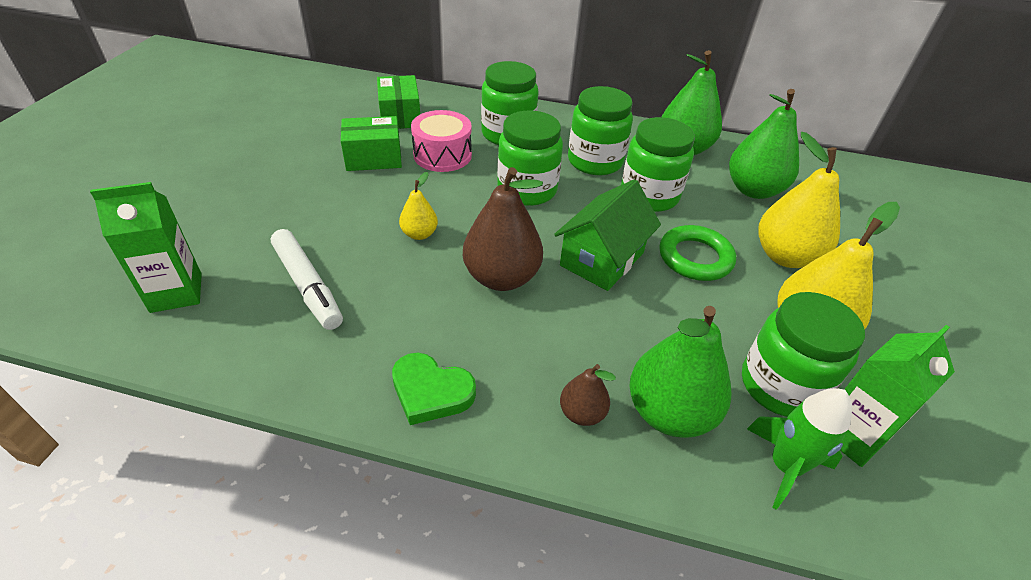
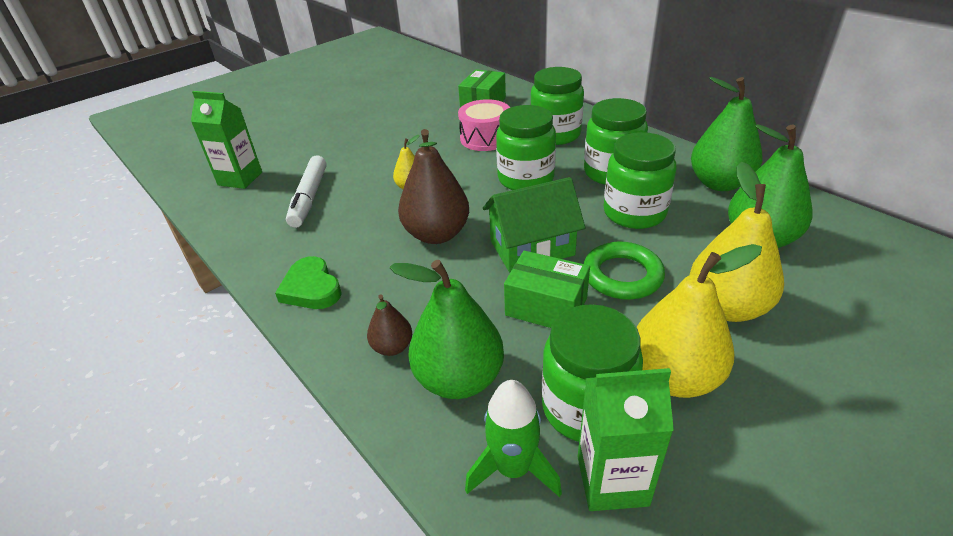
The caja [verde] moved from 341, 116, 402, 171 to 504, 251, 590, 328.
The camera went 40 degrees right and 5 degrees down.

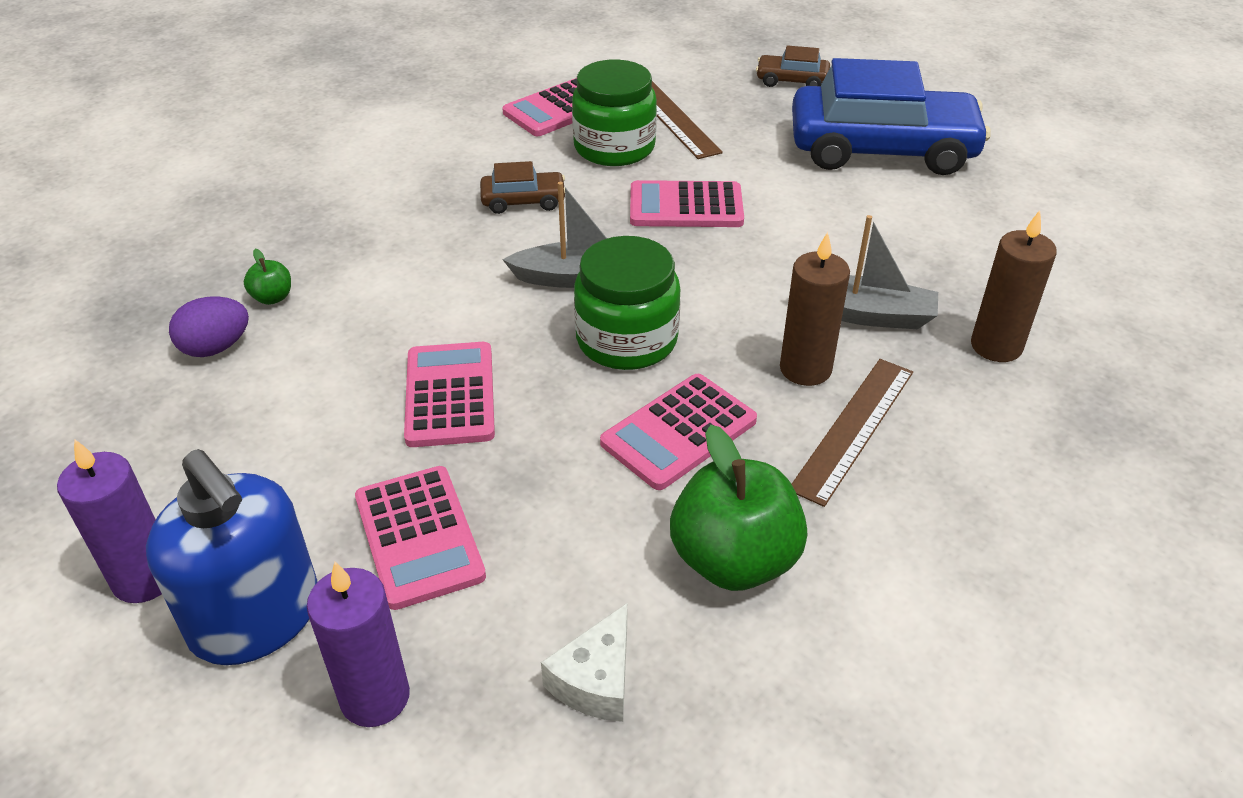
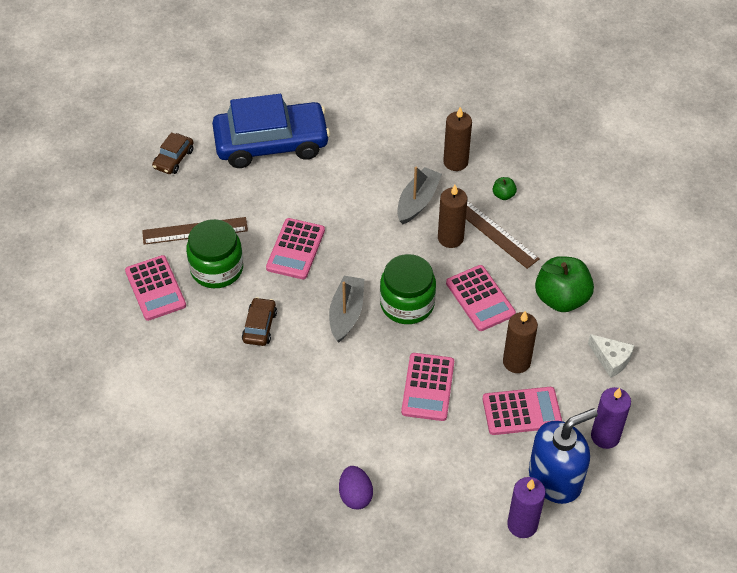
The vela [marrón] at 503, 311, 538, 373 appeared.
The manzana [verde] moved from 244, 249, 291, 305 to 493, 177, 517, 200.
The calculadora [rosa] at 404, 342, 495, 447 turned 90 degrees counterclockwise.
The coche [azul] at 792, 58, 991, 175 turned 60 degrees clockwise.
The camera went 75 degrees left and 10 degrees up.

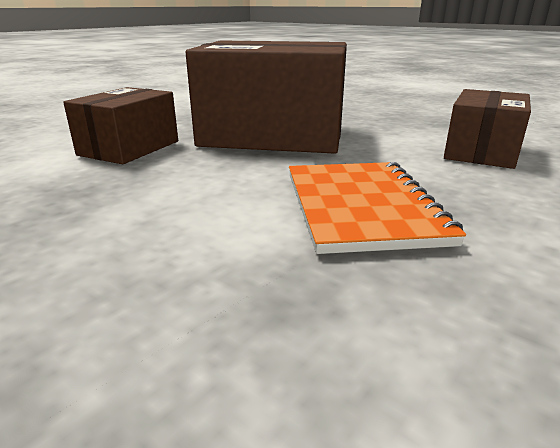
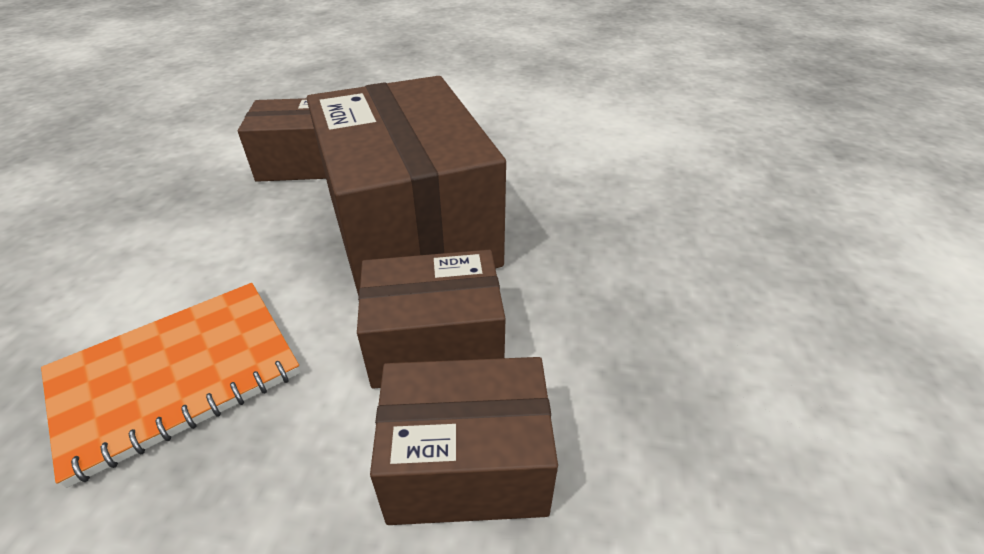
The caja [marrón] at 357, 250, 506, 389 appeared.
The camera went 60 degrees right and 15 degrees up.

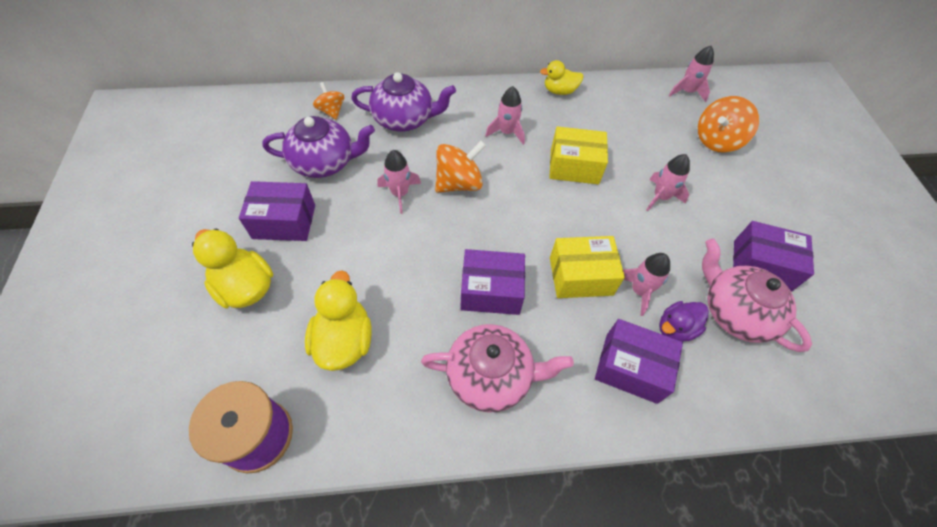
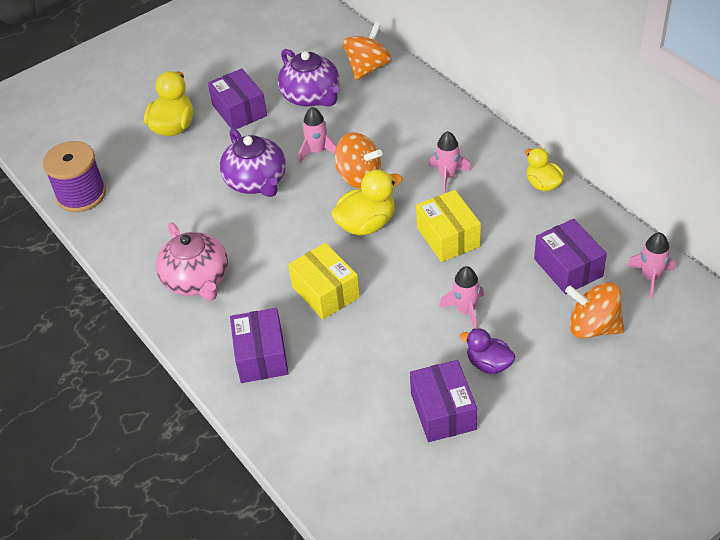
The cohete [rosa] at 623, 253, 670, 316 disappeared.
The tetera [rosa] at 702, 238, 812, 352 disappeared.
The pato [amarillo] moved from 305, 270, 372, 371 to 331, 169, 403, 236.
The tetera [morado] moved from 351, 72, 456, 132 to 220, 128, 286, 197.
The caja [morado] moved from 460, 249, 525, 315 to 534, 219, 607, 294.
The pato [morado] moved from 659, 301, 709, 342 to 459, 328, 516, 374.
The peonza [naranja] at 313, 82, 344, 120 changed to 1.64 times the size.
The camera went 65 degrees right and 10 degrees down.

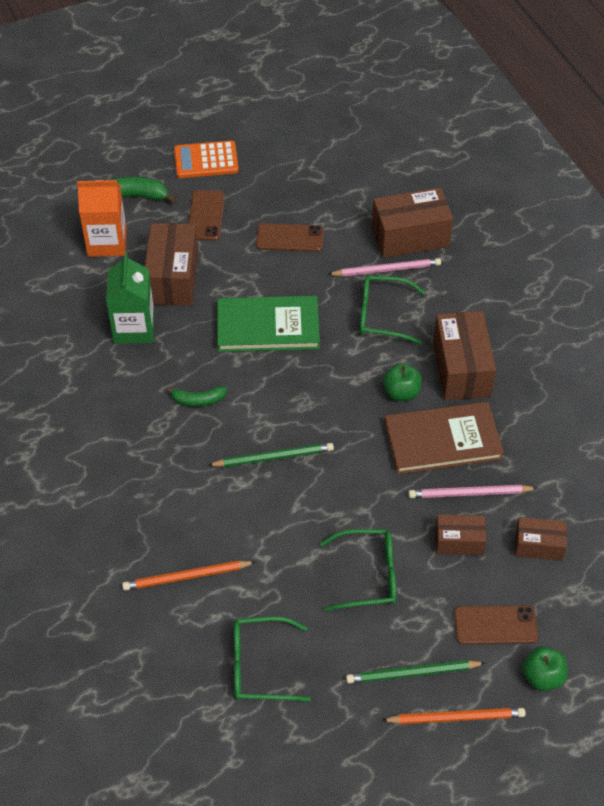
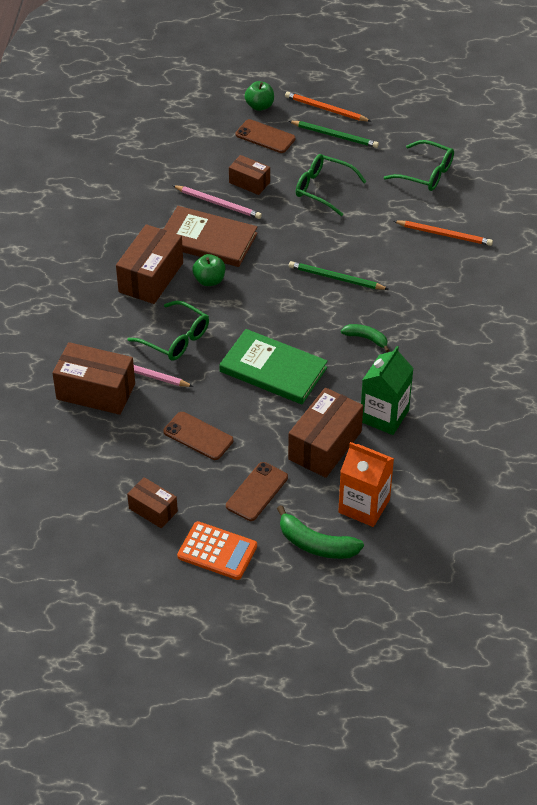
The caja [marrón] moved from 515, 517, 567, 561 to 127, 477, 178, 528.
The camera went 150 degrees left and 5 degrees down.

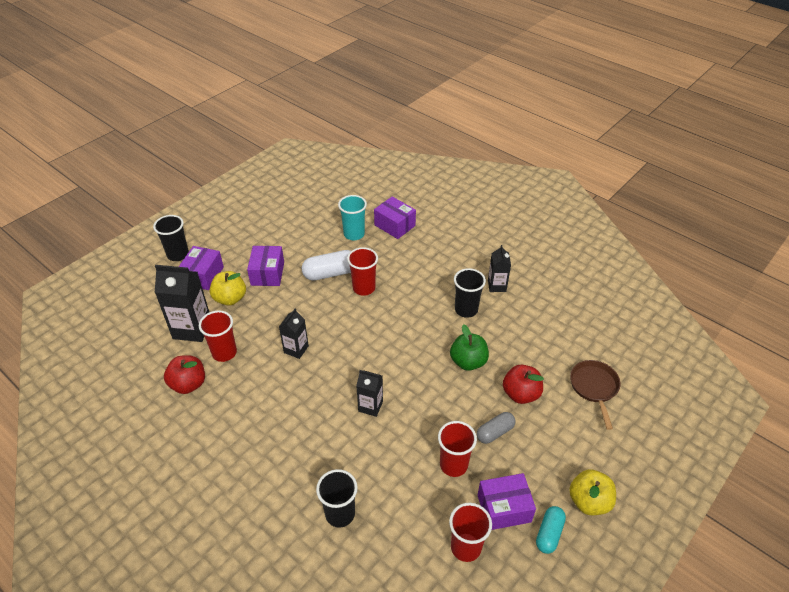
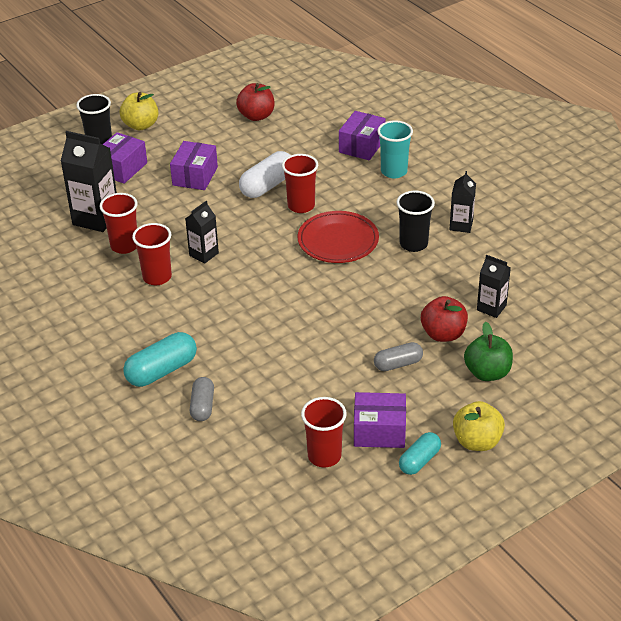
The sartén [marrón] at 570, 360, 621, 430 disappeared.
The cápsula [turquesa] at 123, 332, 197, 387 appeared.
The plato [rojo] at 298, 211, 379, 263 appeared.
The manzana [rojo] moved from 164, 355, 205, 394 to 236, 83, 275, 121.
The manzana [amarillo] moved from 209, 271, 246, 306 to 120, 92, 159, 130.
The vaso [turquesa] moved from 338, 195, 367, 240 to 378, 120, 413, 178.
The cartón de leche [negro] moved from 356, 370, 383, 417 to 477, 255, 511, 318.
The vaso [rojo] moved from 438, 421, 477, 477 to 132, 223, 172, 285.
The manzana [verde] moved from 450, 324, 489, 371 to 464, 322, 513, 381.
The vaso [negro] at 316, 469, 358, 527 was replaced by the cápsula [gris] at 190, 377, 214, 421.
The cápsula [blanco] at 302, 250, 351, 281 turned 45 degrees counterclockwise.
The caja [morado] at 374, 196, 416, 239 turned 60 degrees clockwise.
The camera went 15 degrees right and 5 degrees down.

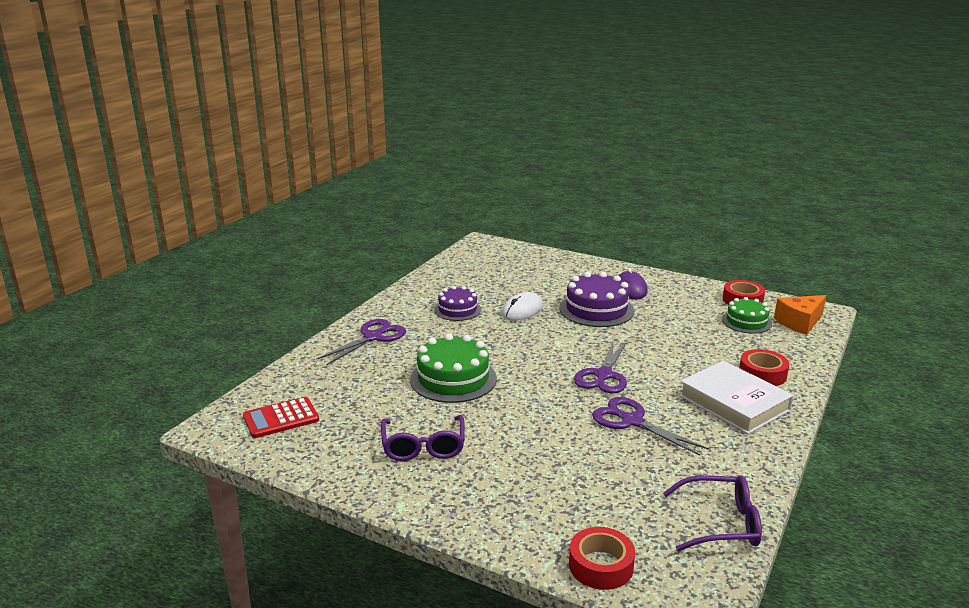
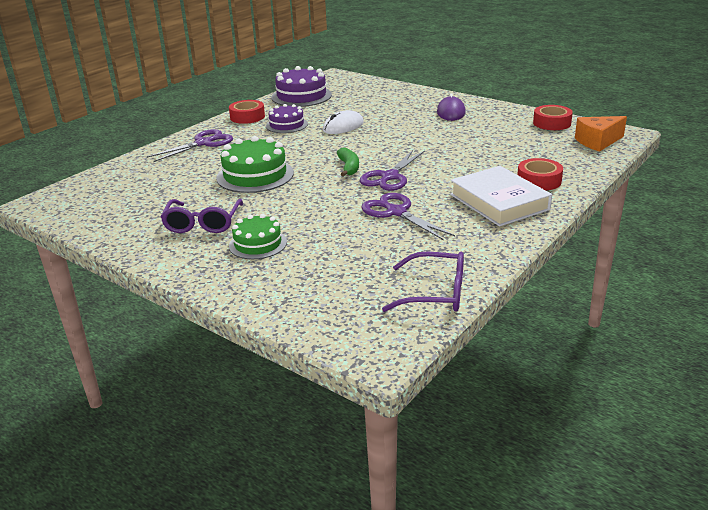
The calculadora [rojo] at 243, 397, 319, 438 disappeared.
The plátano [verde] at 337, 147, 359, 176 appeared.
The tarta [morado] moved from 559, 272, 634, 327 to 271, 66, 332, 107.
The cinta adhesiva [rojo] moved from 569, 527, 635, 590 to 229, 100, 265, 124.
The tarta [verde] moved from 722, 297, 772, 334 to 229, 214, 287, 259.
The camera went 10 degrees right and 5 degrees up.

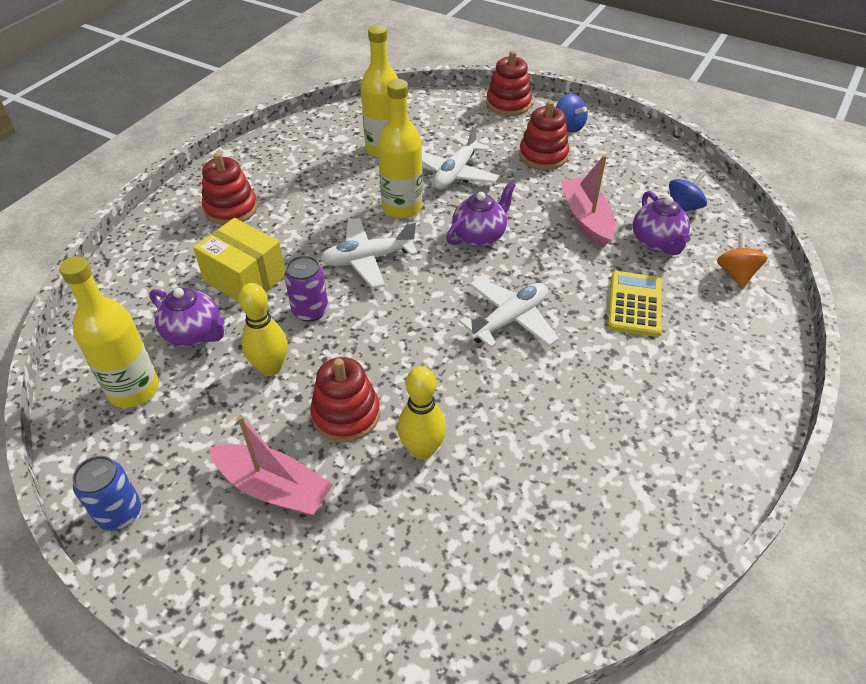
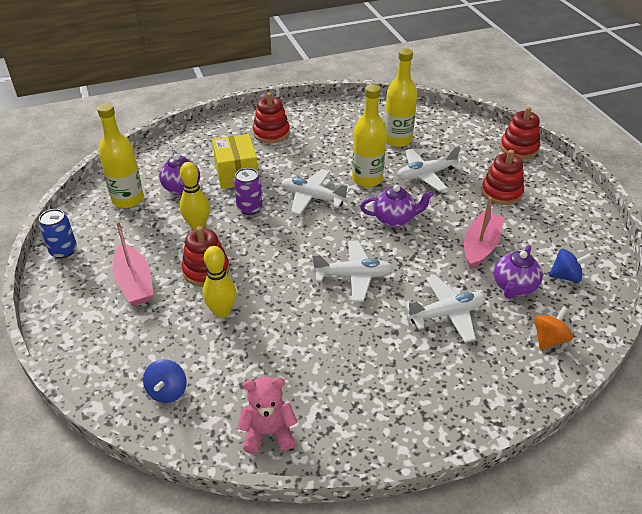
The osito [rosa] at 237, 377, 297, 454 appeared.
The peonza [azul] moved from 556, 94, 588, 133 to 143, 359, 187, 403.
The calculadora [amarillo] at 608, 271, 662, 337 was replaced by the avión [blanco] at 404, 275, 486, 343.
The camera went 40 degrees right and 5 degrees down.

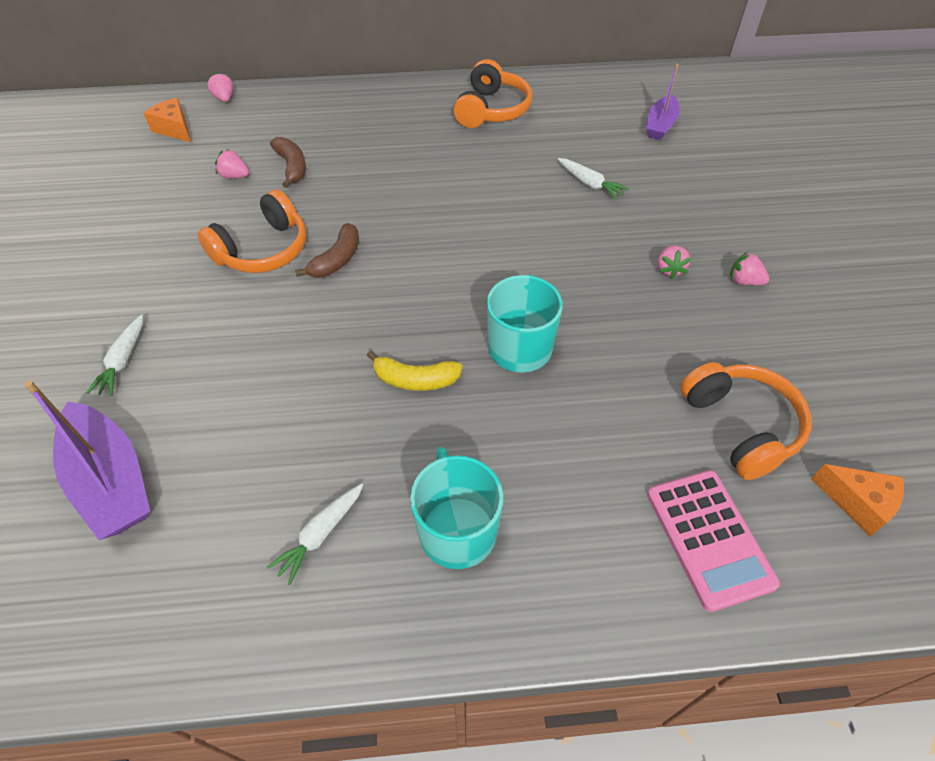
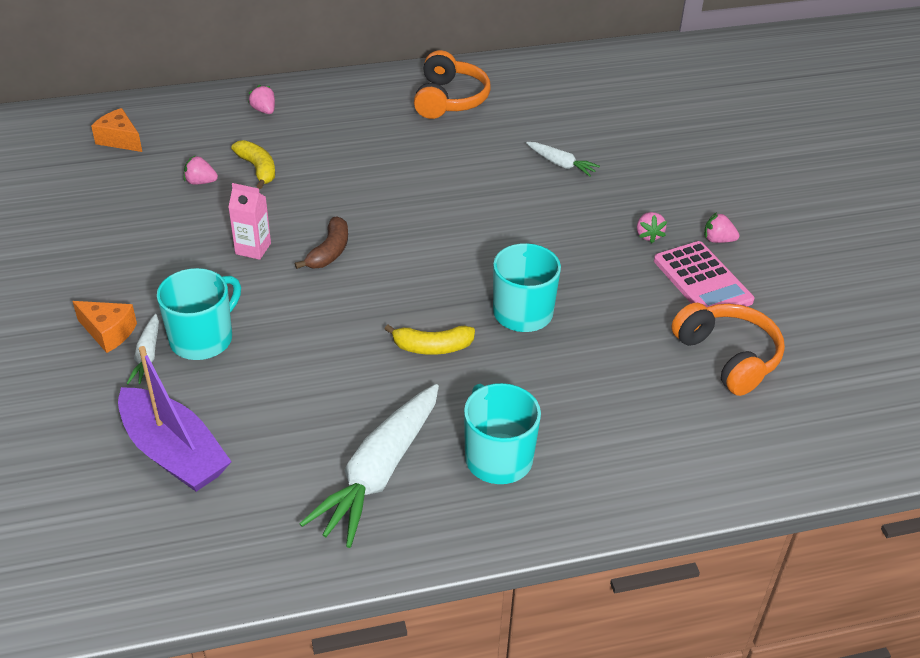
The barco [morado] at 646, 64, 680, 140 disappeared.
The taza [turquesa] at 157, 268, 241, 360 appeared.
The fresa [rosa] moved from 206, 72, 233, 102 to 248, 85, 275, 114.
The calculadora [rosa] moved from 647, 470, 780, 612 to 654, 241, 755, 307.
The queso [naranja] moved from 811, 464, 904, 536 to 72, 301, 137, 353.
The auriculares [naranja] at 198, 189, 306, 273 was replaced by the cartón de leche [rosa] at 228, 183, 271, 260.
The plátano [marrón] at 270, 137, 306, 188 became the plátano [amarillo] at 231, 140, 275, 189.
The zanahoria [blanco] at 267, 483, 363, 585 changed to 2.05 times the size.
The camera went 10 degrees left and 10 degrees down.

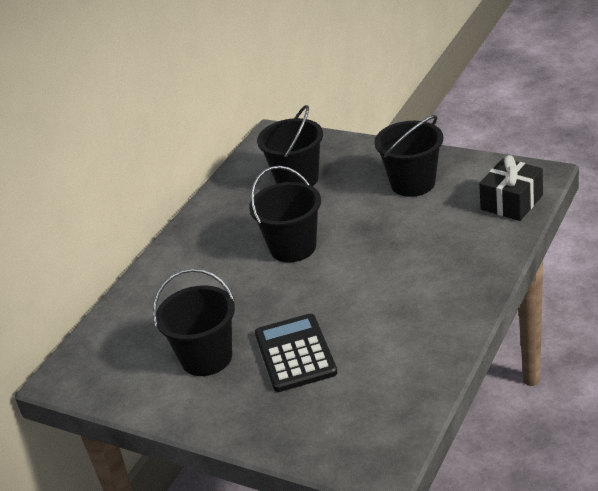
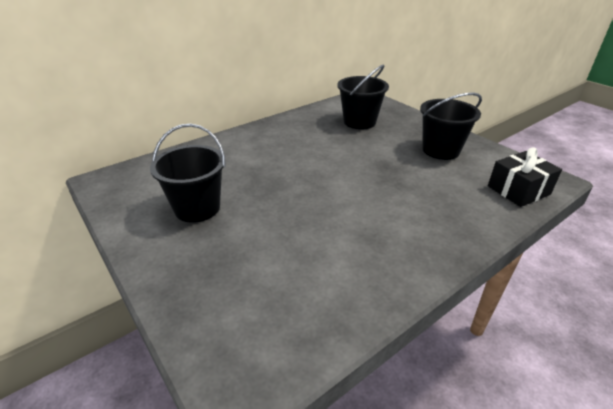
The balde [negro] at 249, 166, 321, 262 disappeared.
The calculadora [negro] at 255, 314, 337, 392 disappeared.
The camera went 20 degrees right and 0 degrees up.

